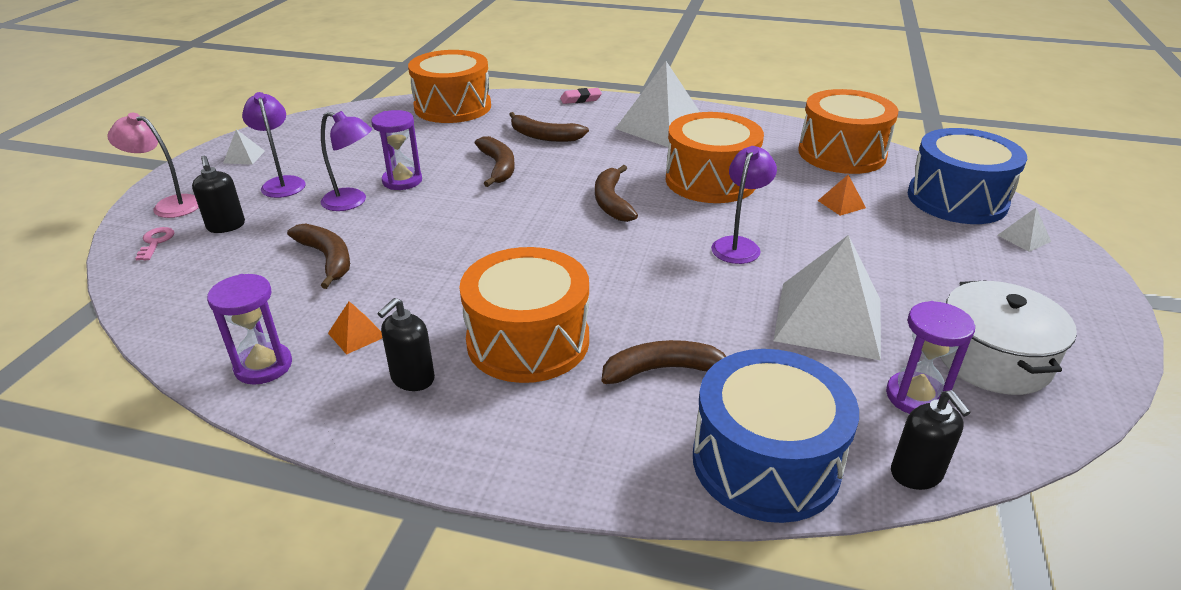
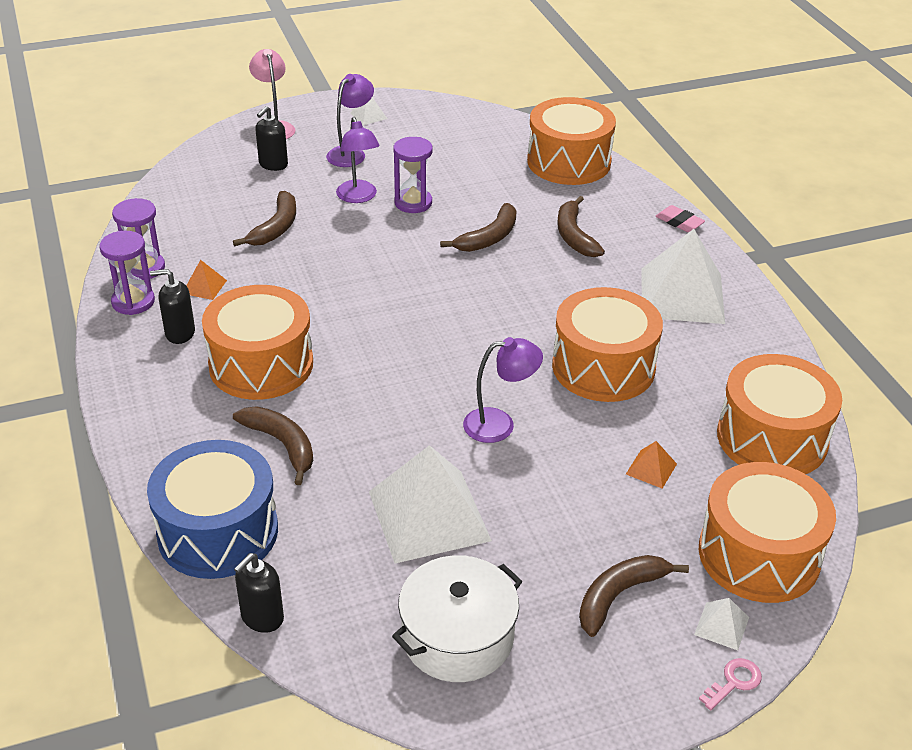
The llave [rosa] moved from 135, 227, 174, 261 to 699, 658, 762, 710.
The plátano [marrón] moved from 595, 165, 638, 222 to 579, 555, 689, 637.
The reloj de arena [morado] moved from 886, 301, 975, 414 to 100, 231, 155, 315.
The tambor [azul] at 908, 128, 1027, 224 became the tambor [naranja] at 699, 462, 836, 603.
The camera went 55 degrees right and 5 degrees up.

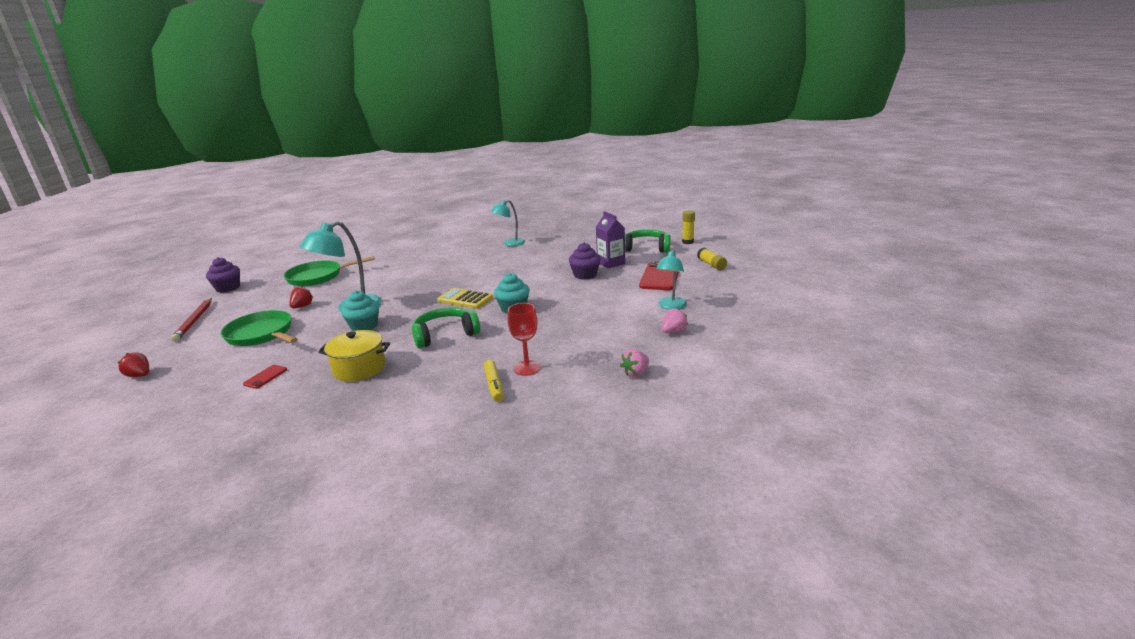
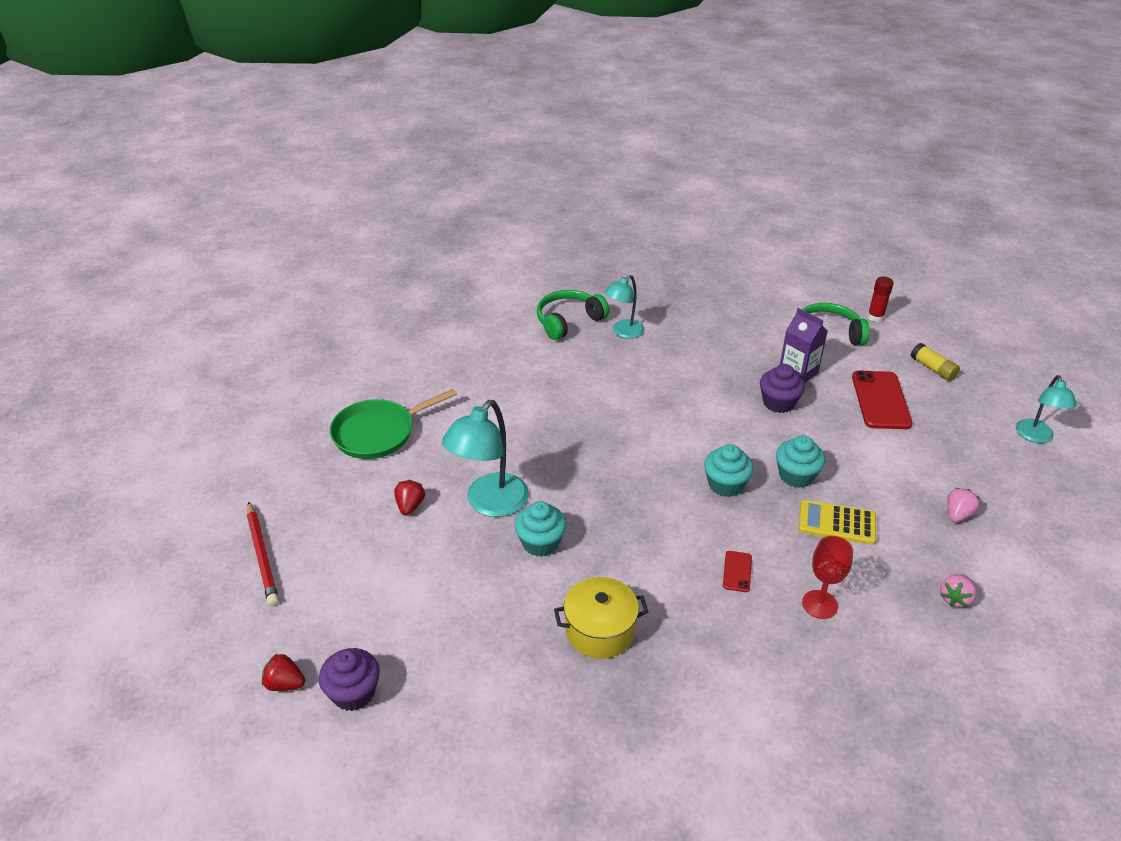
The sartén [verde] at 221, 310, 298, 346 disappeared.
The rotulador [amarillo] at 484, 360, 504, 402 disappeared.
The magdalena [turquesa] at 776, 435, 825, 488 appeared.
The magdalena [morado] moved from 206, 257, 240, 293 to 319, 648, 380, 711.
The móvil [rojo] moved from 243, 365, 287, 389 to 723, 551, 752, 592.
The auriculares [verde] moved from 412, 307, 480, 348 to 537, 290, 609, 340.
The calculadora [amarillo] moved from 437, 288, 493, 309 to 799, 500, 876, 545.
The lámpara [turquesa] moved from 656, 249, 687, 310 to 1016, 375, 1076, 443.
The barra de pegamento [amarillo] at 682, 210, 695, 244 became the barra de pegamento [rojo] at 867, 276, 894, 322.
The camera went 15 degrees left and 15 degrees up.

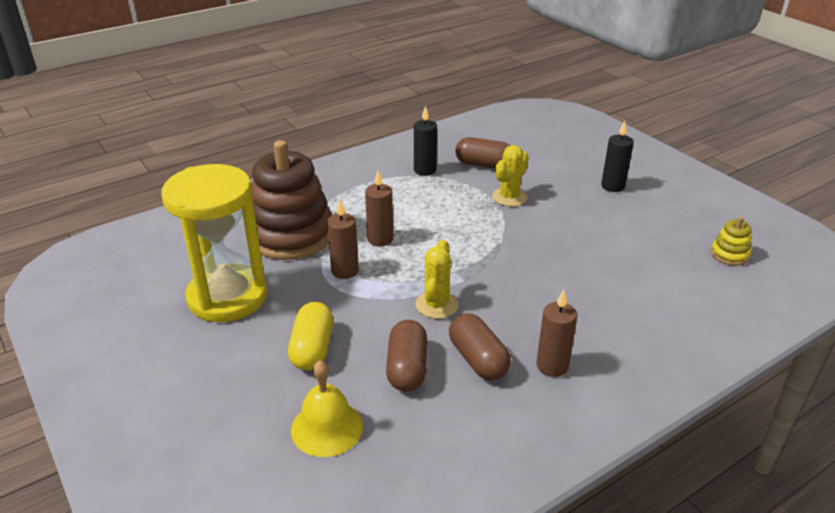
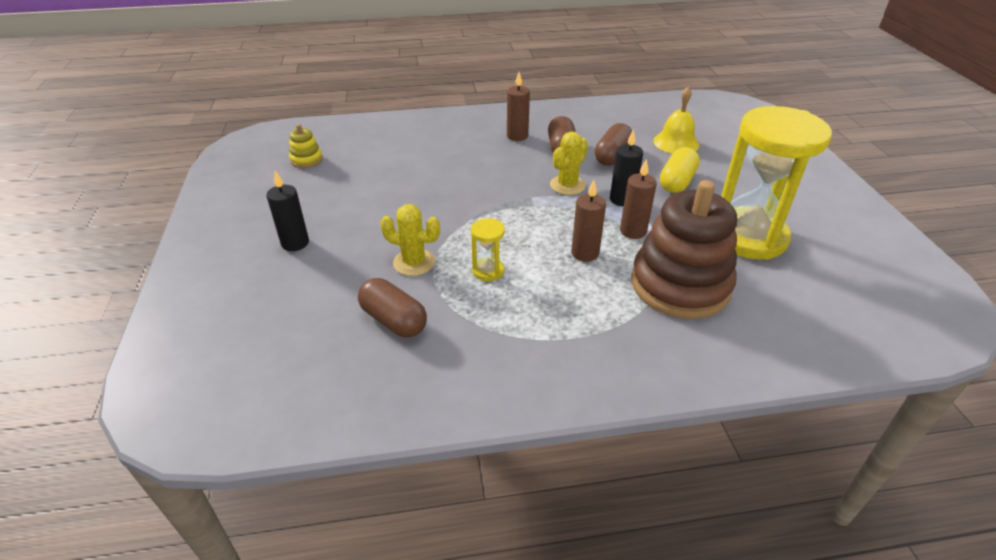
The reloj de arena [amarillo] at 471, 218, 505, 281 appeared.
The vela [negro] moved from 414, 106, 437, 176 to 610, 129, 643, 206.
The cactus [amarillo] at 492, 145, 529, 207 turned 45 degrees clockwise.
The camera went 155 degrees left and 5 degrees up.

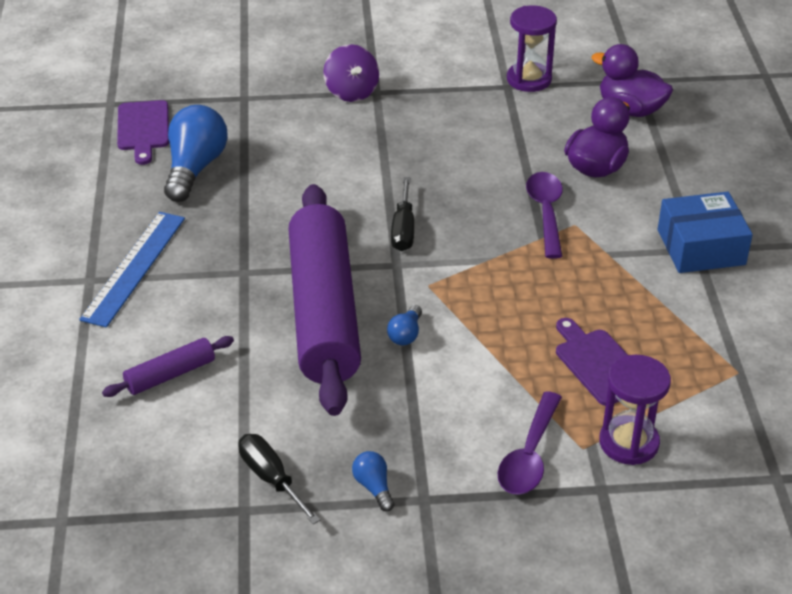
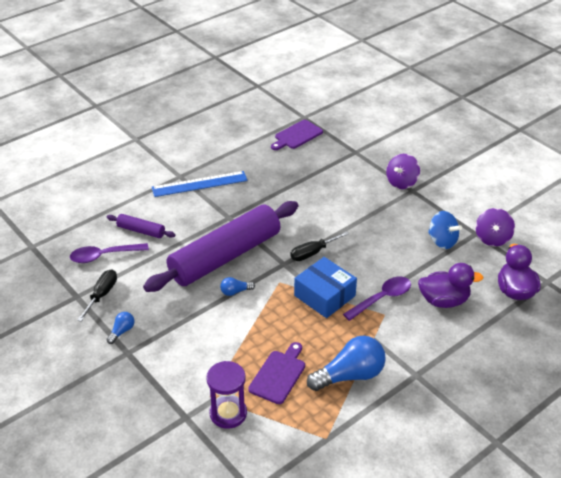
The peonza [azul] at 428, 211, 462, 249 appeared.
The bombilla [azul] moved from 164, 105, 228, 202 to 307, 336, 386, 391.
The cuchara [morado] moved from 498, 391, 562, 495 to 70, 243, 149, 263.
The caja [azul] moved from 658, 192, 753, 273 to 294, 257, 357, 318.
The reloj de arena [morado] at 507, 6, 557, 92 was replaced by the peonza [morado] at 475, 208, 515, 247.
The camera went 55 degrees right and 0 degrees up.

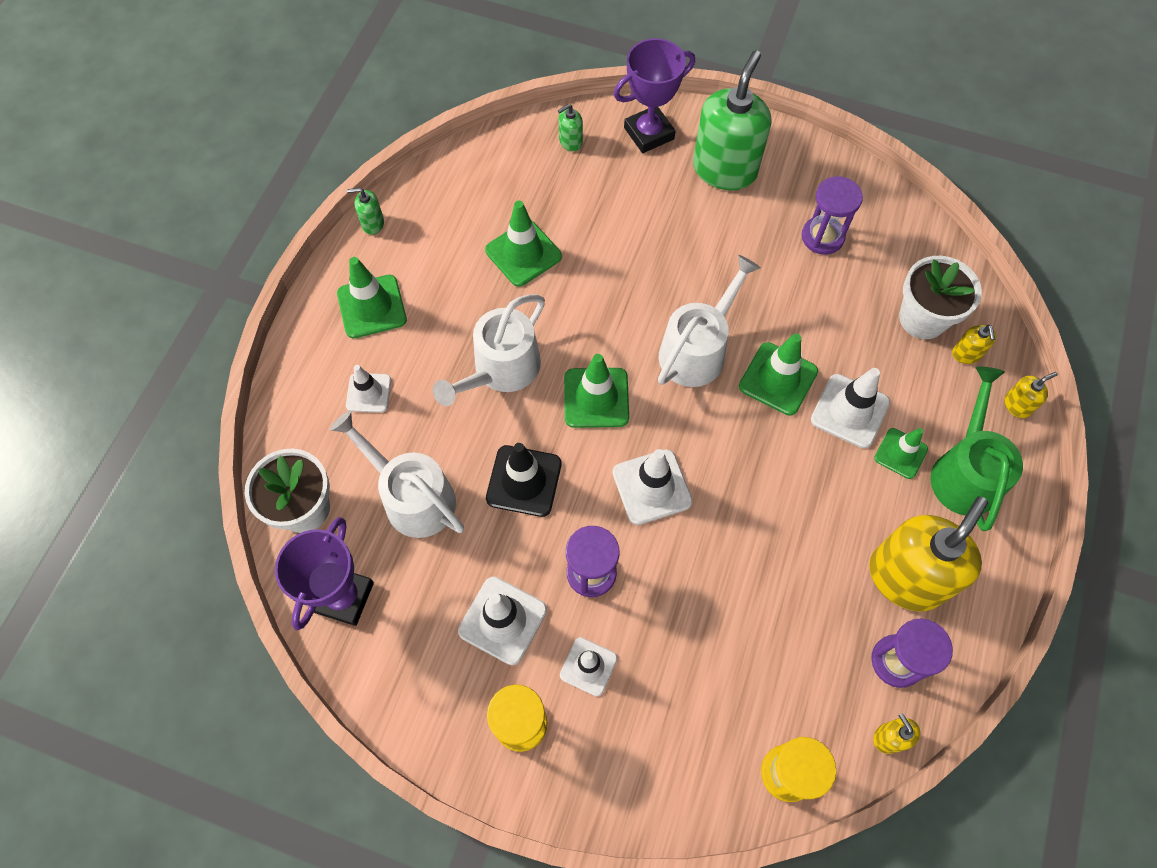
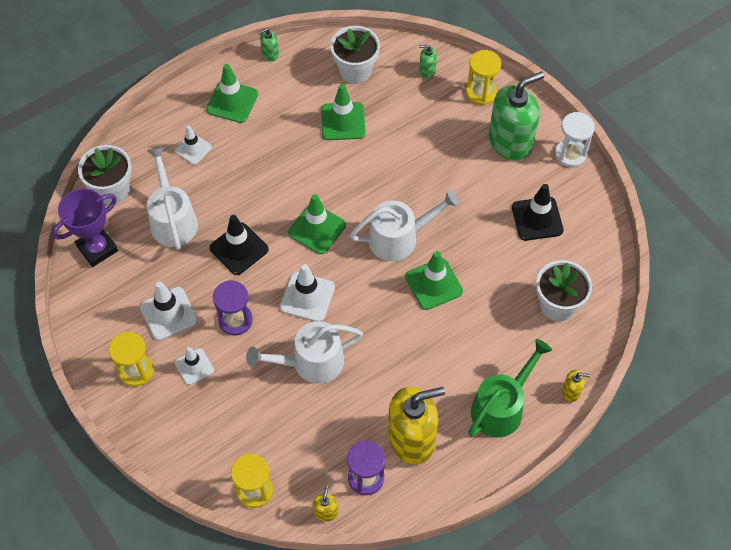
The cono de tráfico [blanco] at 811, 368, 890, 449 disappeared.
The cono de tráfico [verde] at 874, 428, 928, 479 disappeared.
The dispensador de jabón [amarillo] at 952, 325, 996, 364 disappeared.
The maceta [blanco] at 330, 26, 380, 84 appeared.
The reloj de arena [blanco] at 555, 112, 595, 167 appeared.
The regadera [blanco] moved from 433, 295, 545, 406 to 246, 321, 363, 384.
The trofeo [morado] at 613, 38, 695, 153 was replaced by the reloj de arena [amarillo] at 466, 50, 501, 105.
The reloj de arena [morado] at 802, 176, 863, 255 was replaced by the cono de tráfico [negro] at 512, 184, 564, 241.
The dispensador de jabón [verde] at 347, 188, 384, 235 turned 60 degrees counterclockwise.
The camera went 35 degrees right and 5 degrees down.

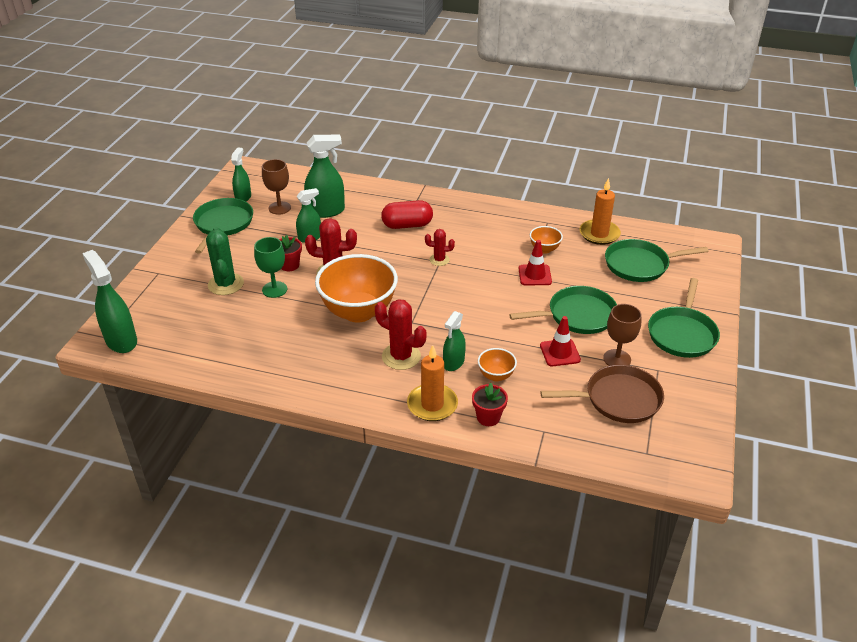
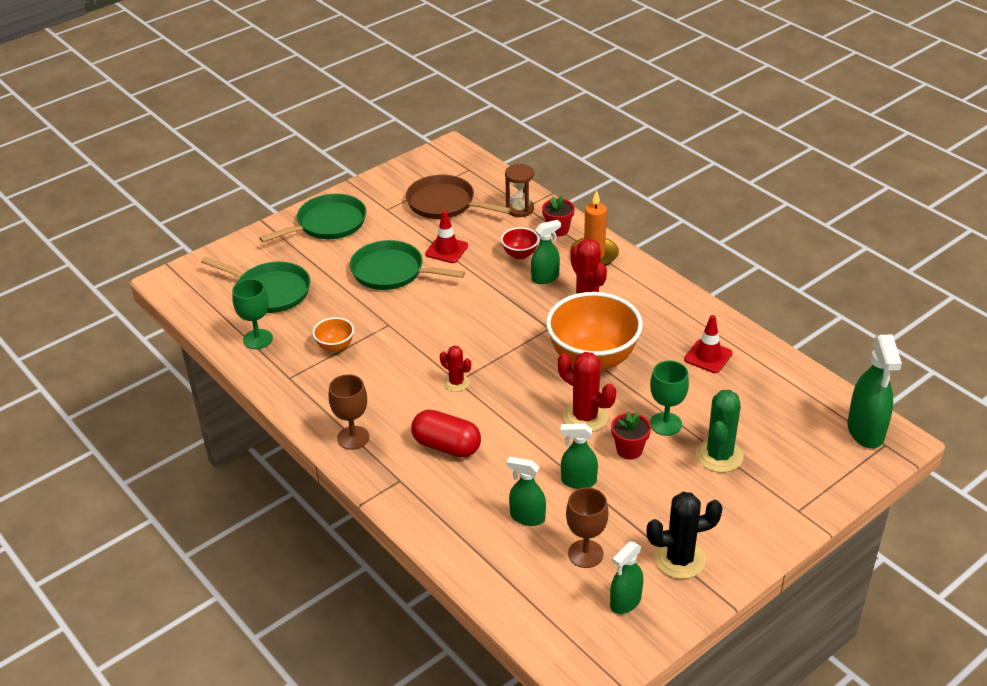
The reloj de arena [marrón] at 505, 164, 534, 217 appeared.
The cono de tráfico [rojo] moved from 519, 240, 552, 285 to 684, 315, 733, 373.
The copa [marrón] moved from 603, 304, 641, 366 to 329, 374, 369, 450.
The sartén [verde] at 193, 198, 253, 254 was replaced by the cactus [negro] at 647, 492, 723, 579.
The vela [naranja] at 580, 178, 621, 245 was replaced by the copa [verde] at 232, 279, 273, 349.
The cuenco [naranja] at 478, 348, 517, 381 became the cuenco [rojo] at 501, 227, 539, 259.
The pulverizador [verde] at 304, 135, 345, 218 changed to 0.63 times the size.
The camera went 145 degrees left and 0 degrees up.

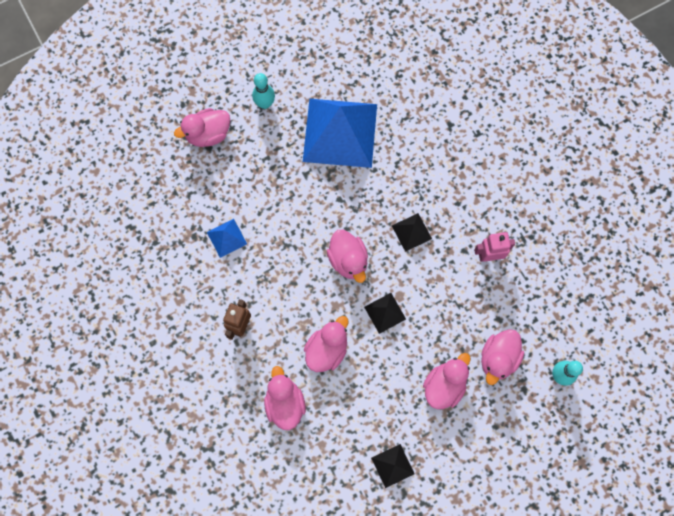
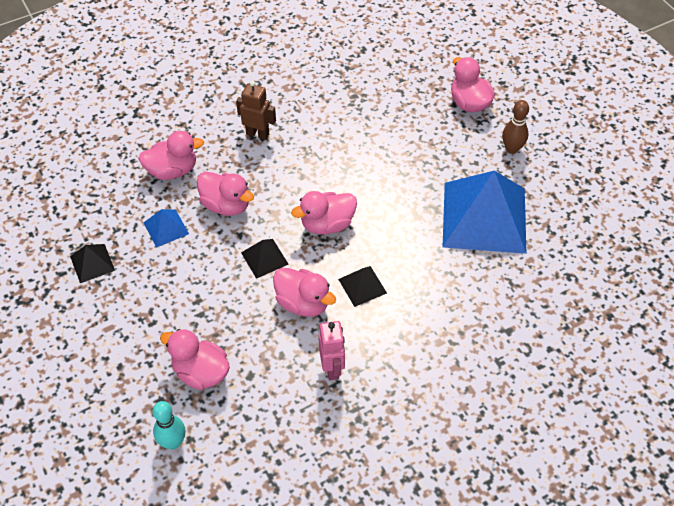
The pirámide [azul] moved from 207, 219, 247, 258 to 144, 209, 189, 248.
The pato [rosa] moved from 423, 353, 471, 409 to 273, 267, 336, 317.
The bolo [turquesa] at 252, 73, 275, 109 became the bolo [marrón] at 502, 100, 529, 154.
The camera went 90 degrees right and 20 degrees down.

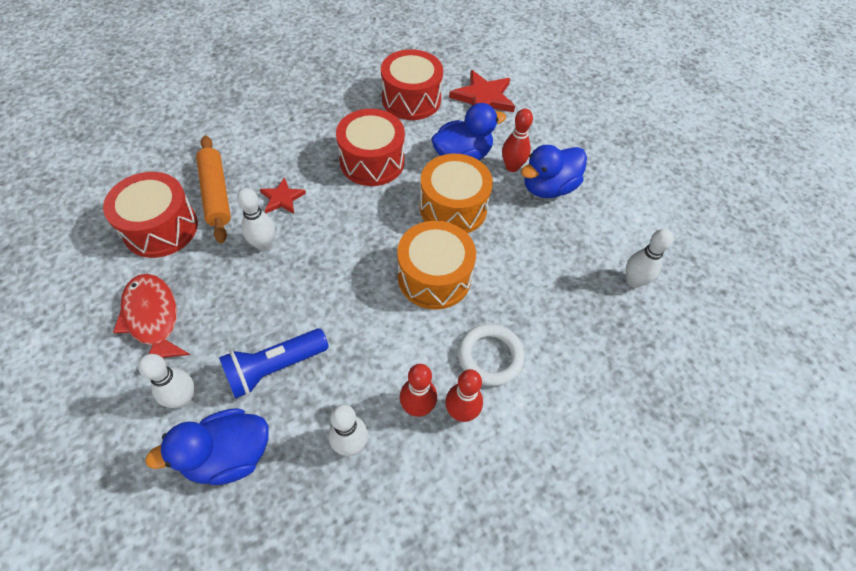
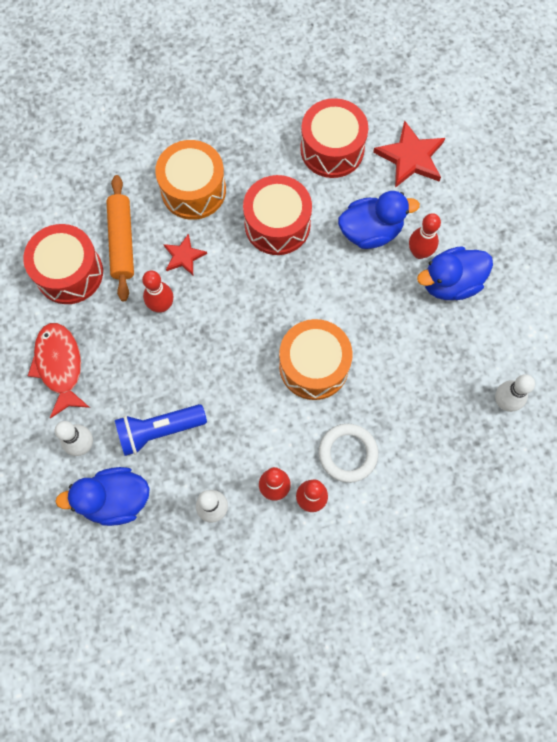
The tambor [naranja] moved from 420, 154, 493, 233 to 155, 140, 226, 220.
The bolo [blanco] at 237, 188, 275, 251 became the bolo [rojo] at 142, 270, 173, 313.
The camera went 15 degrees right and 15 degrees up.

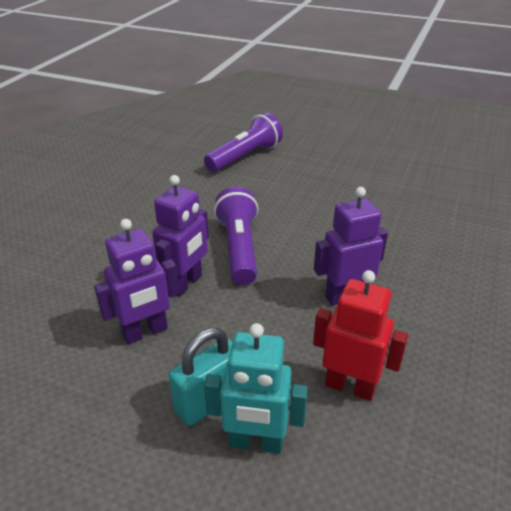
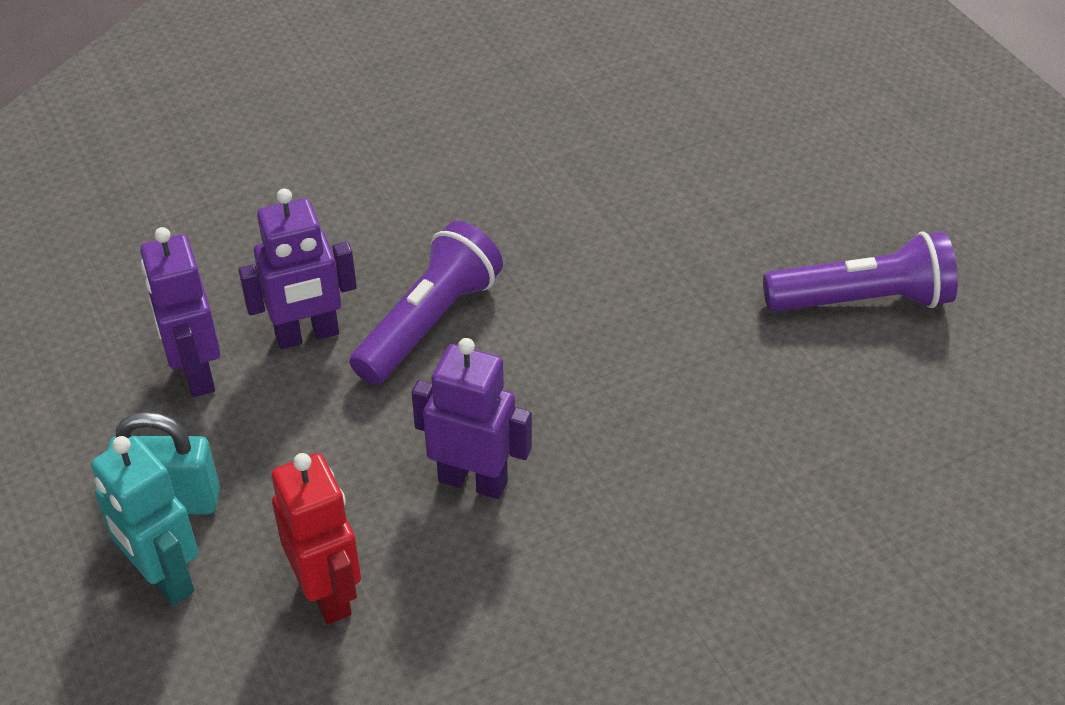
The lámpara de mano [morado] moved from 204, 113, 283, 172 to 763, 232, 958, 312.
The robot [morado] at 94, 219, 179, 344 turned 60 degrees clockwise.
The camera went 40 degrees right and 10 degrees up.

